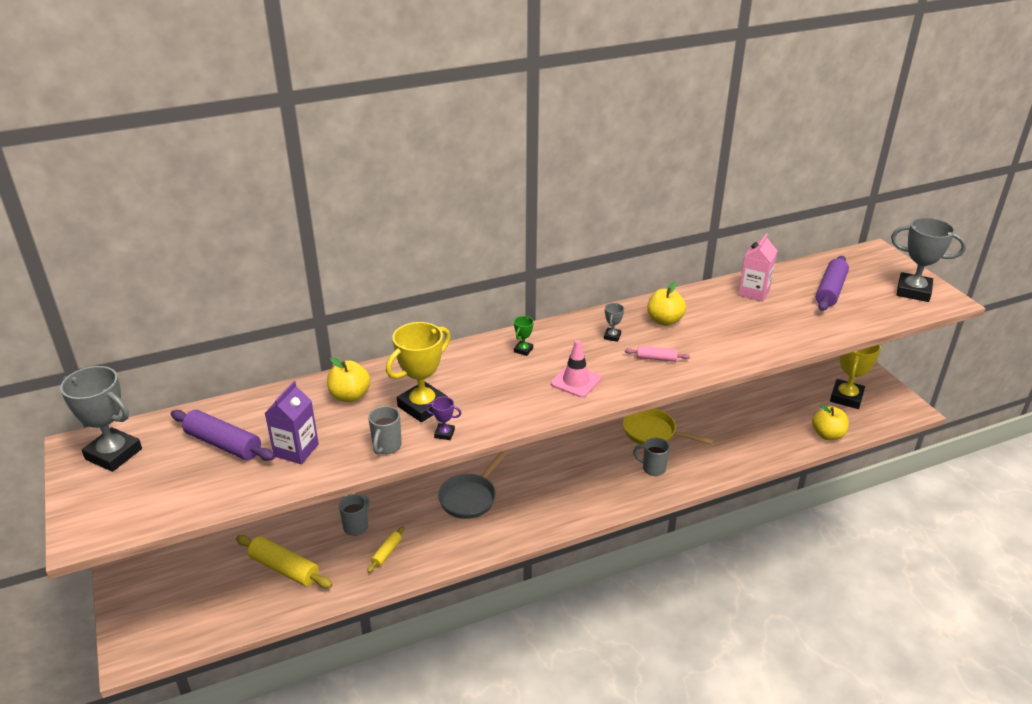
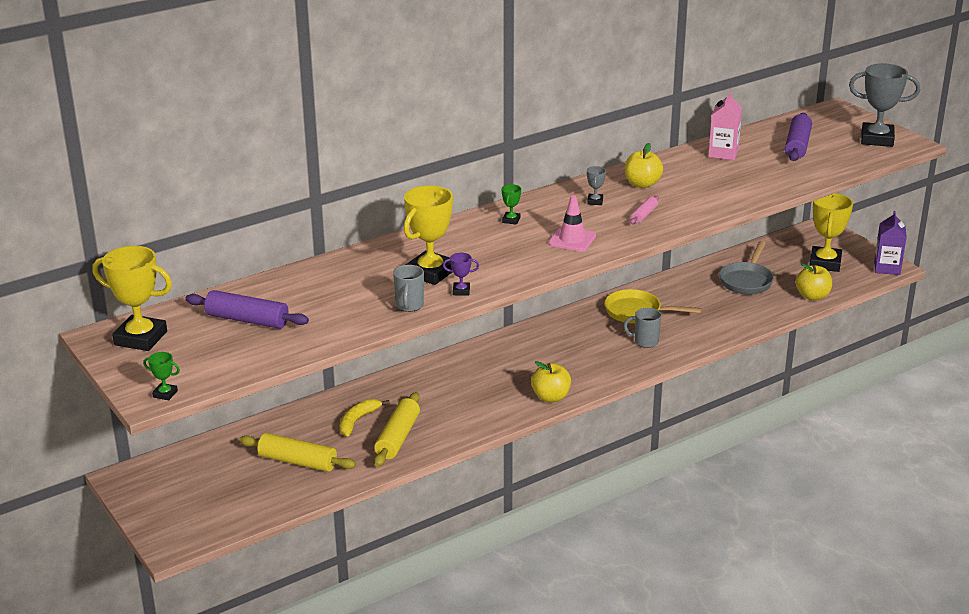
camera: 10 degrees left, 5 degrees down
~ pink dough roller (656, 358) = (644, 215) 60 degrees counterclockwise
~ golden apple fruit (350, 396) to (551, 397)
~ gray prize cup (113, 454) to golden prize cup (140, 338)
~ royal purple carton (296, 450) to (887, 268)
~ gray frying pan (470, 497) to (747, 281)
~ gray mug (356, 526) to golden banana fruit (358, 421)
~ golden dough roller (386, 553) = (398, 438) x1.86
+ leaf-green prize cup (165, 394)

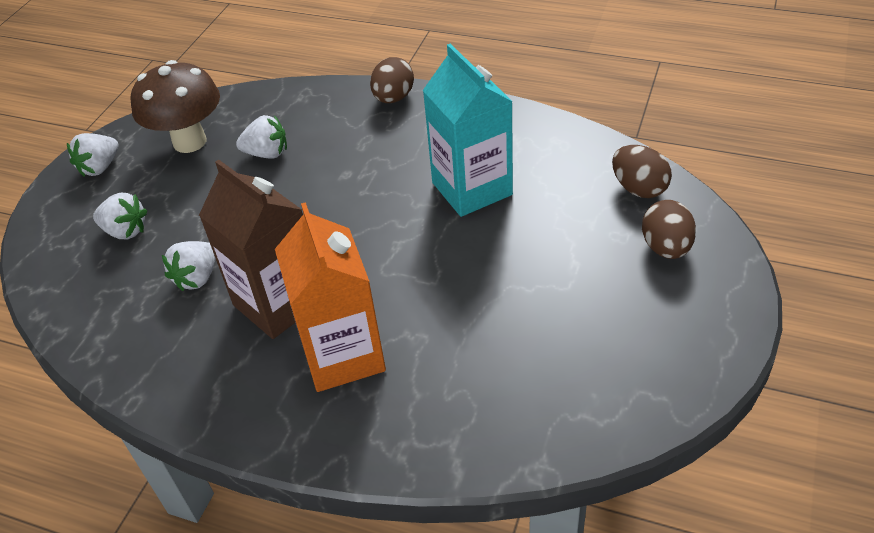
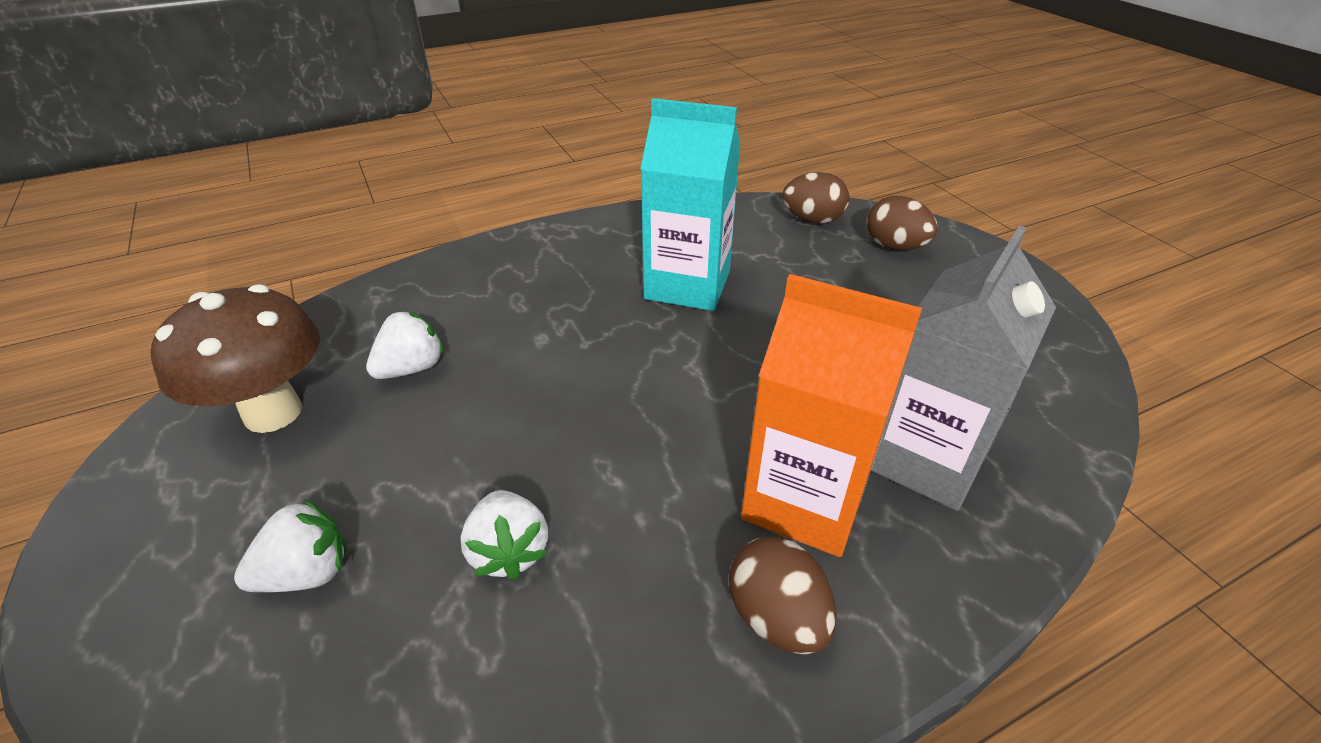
camera: 50 degrees left, 5 degrees down
~ brown egg shape (393, 98) to (776, 617)
- white berry (100, 167)
- brown carton (278, 303)
+ gray carton (925, 458)

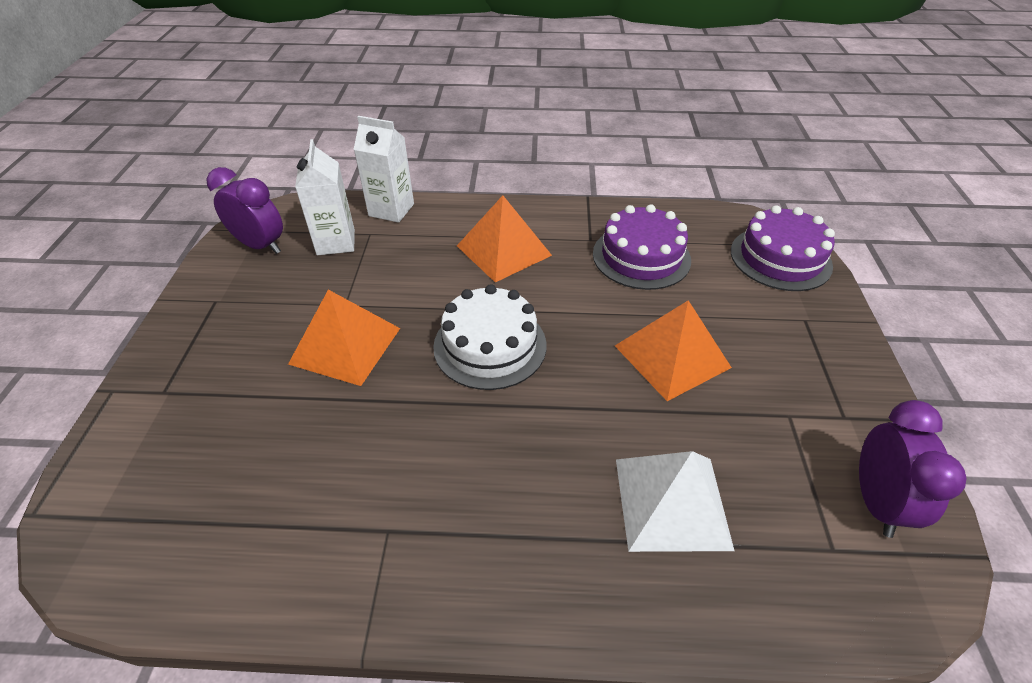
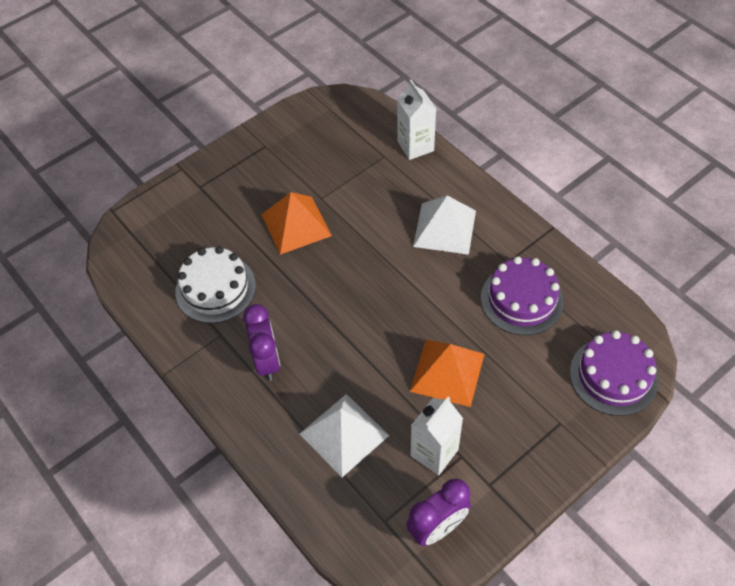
camera: 50 degrees right, 10 degrees up
~ white carton (336, 242) to (434, 452)
~ royal purple clock (260, 246) to (267, 361)
~ bright orange pyramid (504, 250) to white pyramid (445, 228)
~ white gateau (490, 345) to (215, 288)

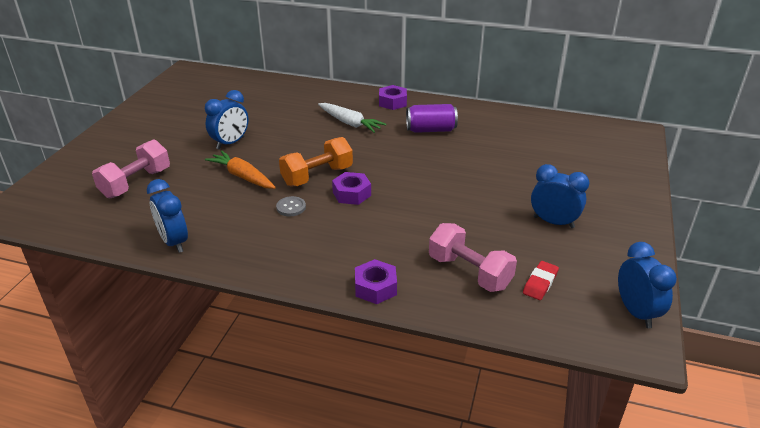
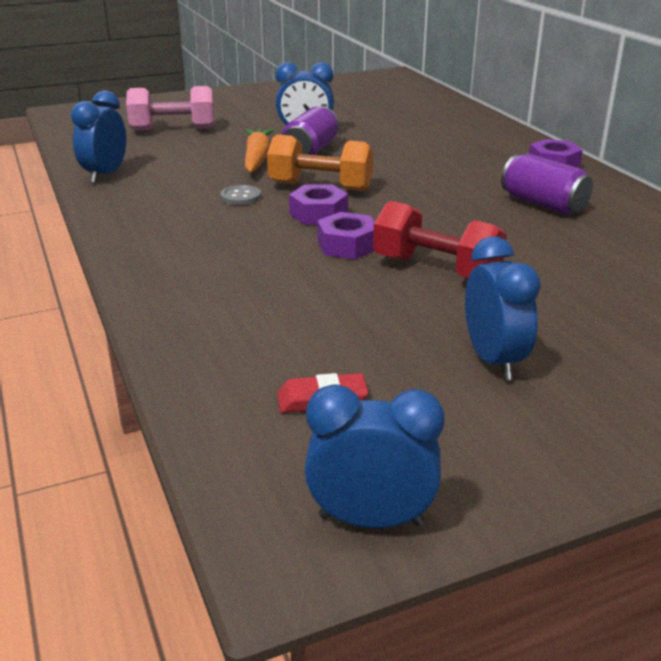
camera: 50 degrees right, 5 degrees down
- white root vegetable (350, 123)
- pink dumbbell (469, 272)
~ royal blue clock (636, 312) = (371, 520) 120 degrees counterclockwise
~ royal purple nut (375, 287) to (347, 245)
+ royal purple can (310, 151)
+ crimson dumbbell (436, 269)

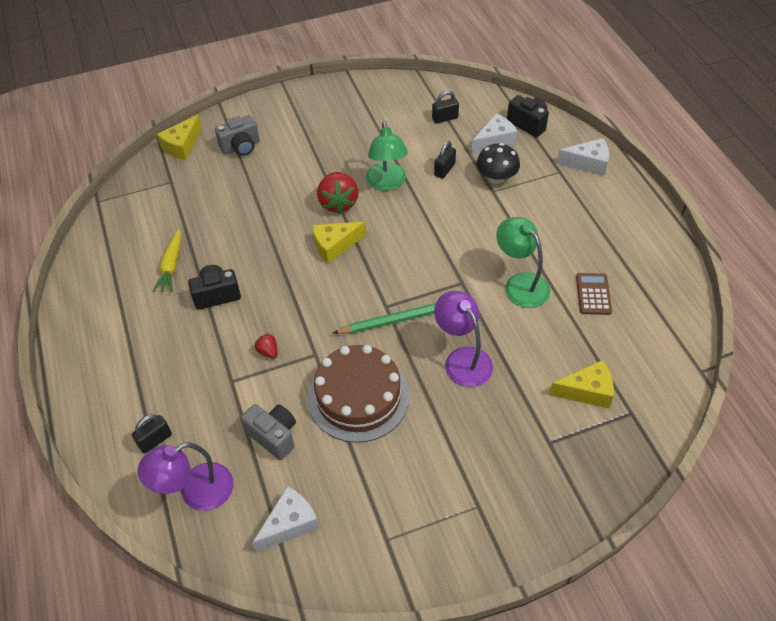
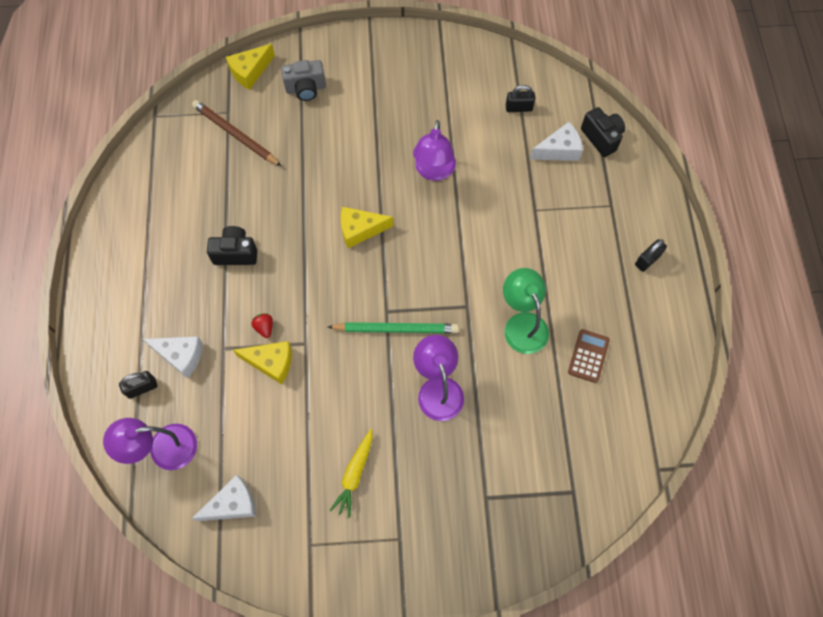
camera: 15 degrees right, 15 degrees up
~ leaf-green reading lamp (387, 183) to royal purple reading lamp (434, 171)
~ white cheese (588, 163) to (181, 356)
~ black padlock (444, 170) to (647, 260)
- black fungus (496, 178)
- crimson berry (338, 203)
~ golden root vegetable (171, 266) to (354, 474)
- brown gateau (358, 397)
~ golden cheese (586, 391) to (271, 363)
- gray compact camera (273, 436)
+ brown lead pencil (236, 135)

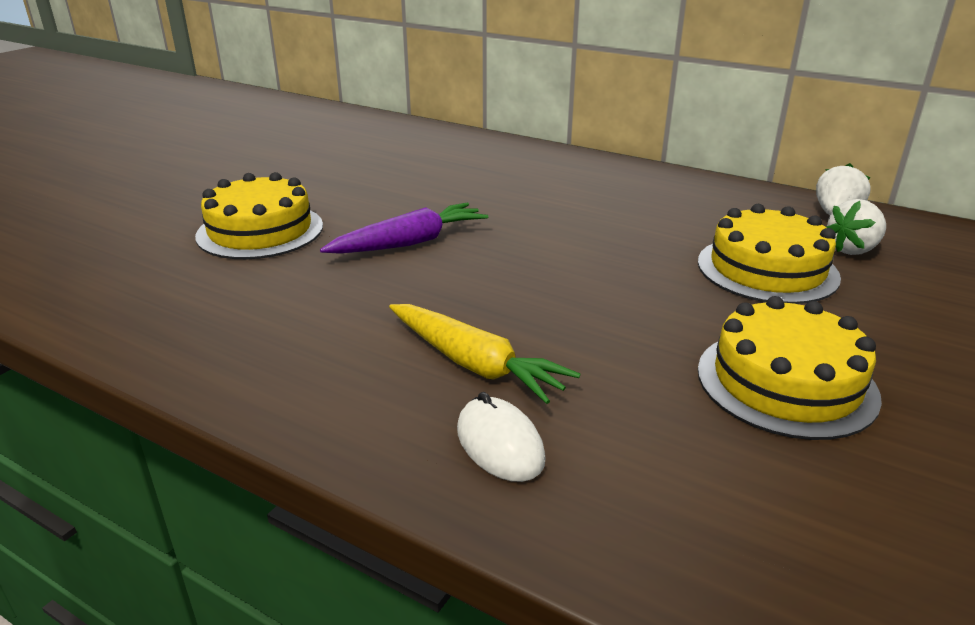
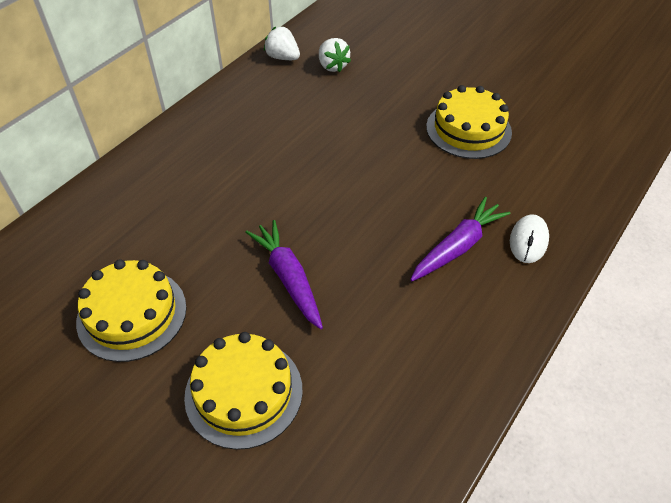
camera: 85 degrees left, 20 degrees up
~ golden gateau (767, 269) to (132, 314)
~ golden root vegetable (474, 364) to royal purple root vegetable (457, 247)
~ white PC mouse (499, 444) = (528, 241) 45 degrees counterclockwise

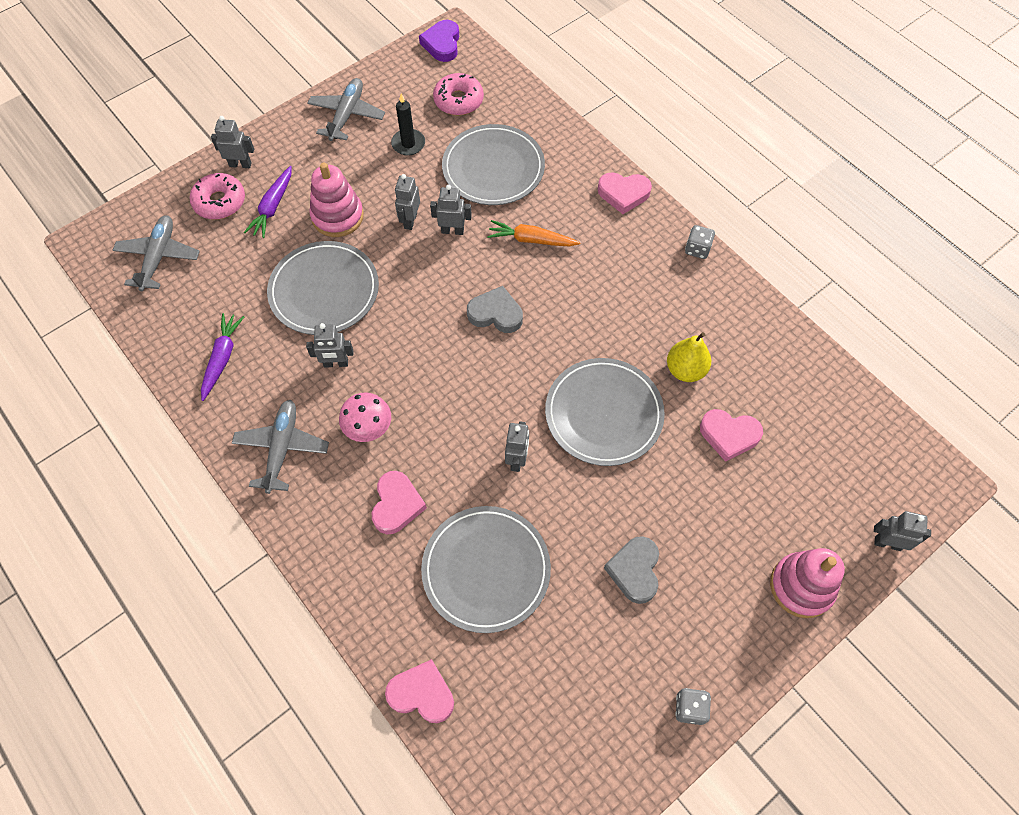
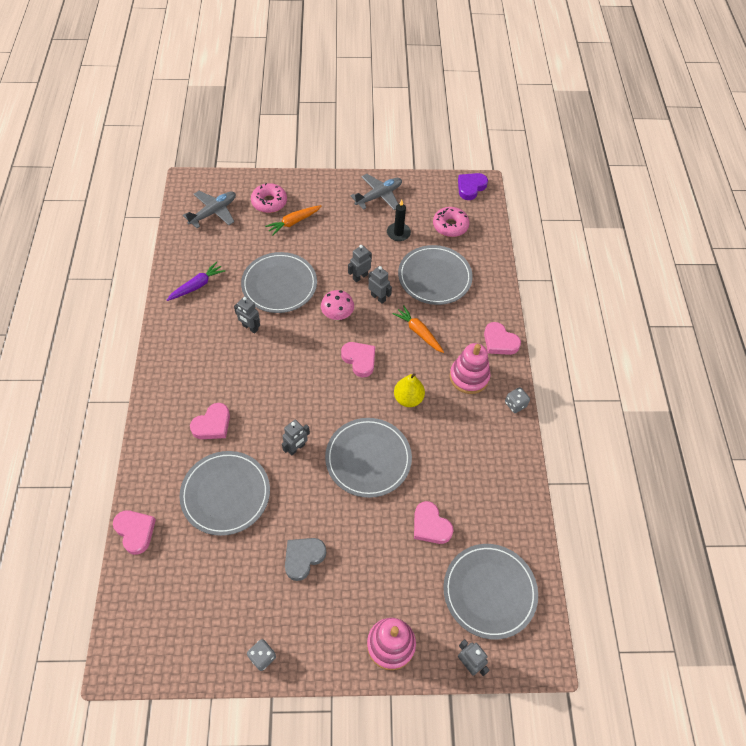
camera: 35 degrees right, 5 degrees down
- gray toy robot (240, 164)
~ pink ring stacker (337, 216) to (469, 377)
~ royal purple root vegetable (273, 207) to bright orange root vegetable (293, 222)
~ gray love heart (496, 313) to pink love heart (359, 360)
~ golden pear fruit (685, 370) to (408, 398)
~ pink fungus (368, 428) to (337, 315)
- gray plane (282, 448)
+ gray dinner plate (489, 591)

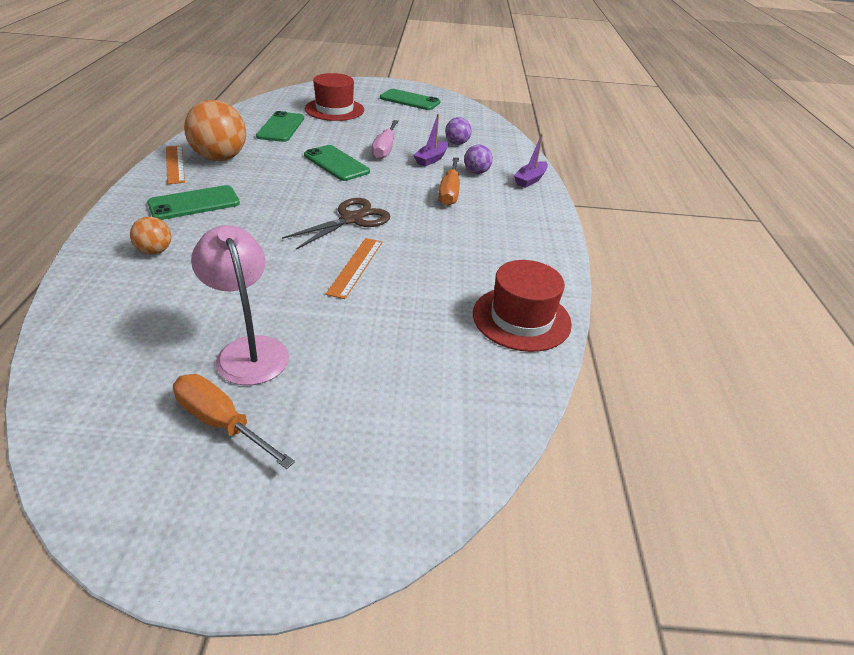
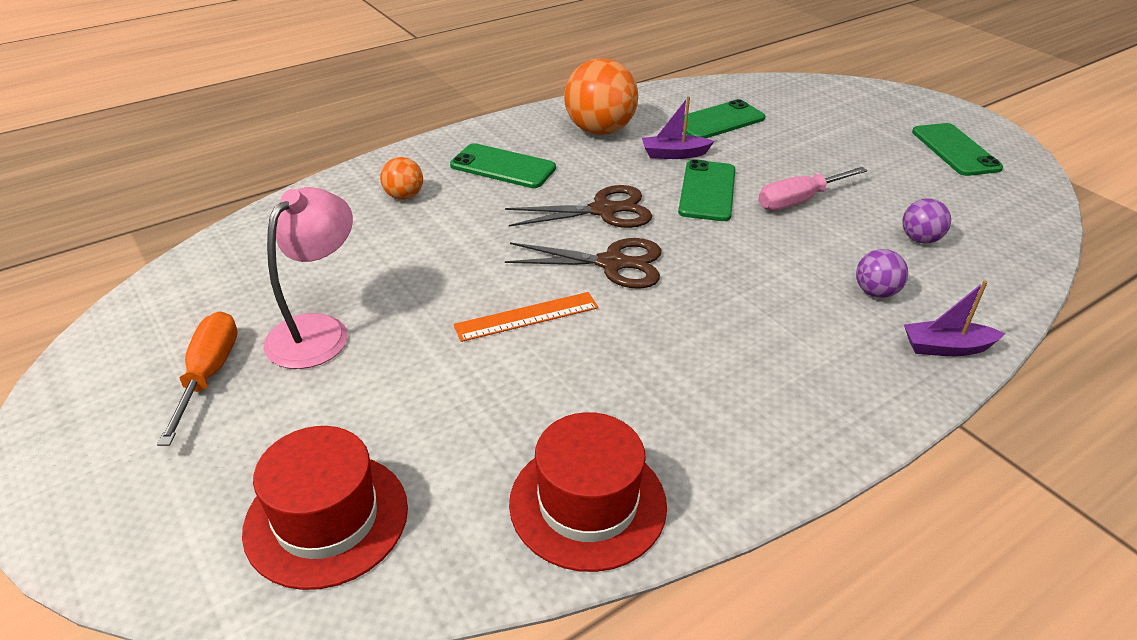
camera: 55 degrees right, 0 degrees up
~ crimson hat (334, 109) to (326, 518)
~ royal purple toy boat (431, 159) to (674, 154)
- bright orange measuring stick (175, 164)
- bright orange screwdriver (449, 192)
+ brown shears (603, 210)

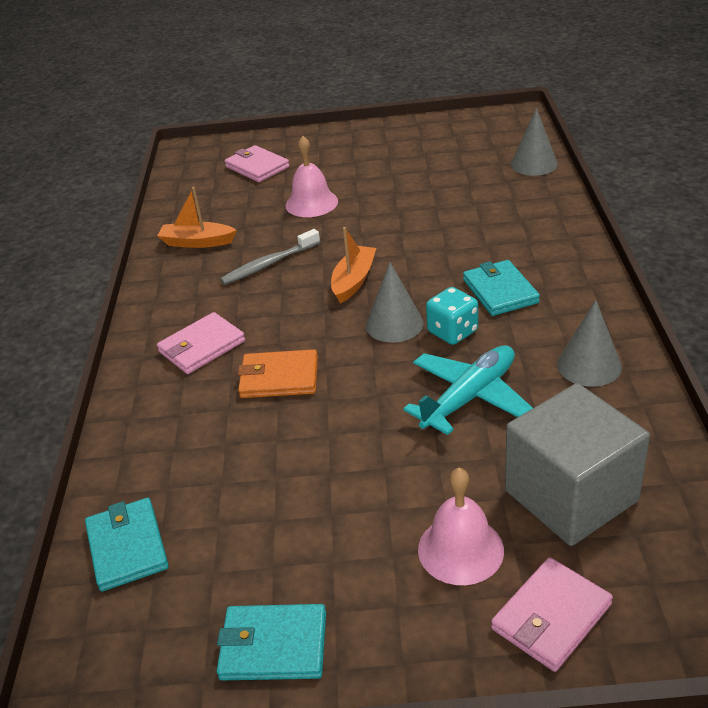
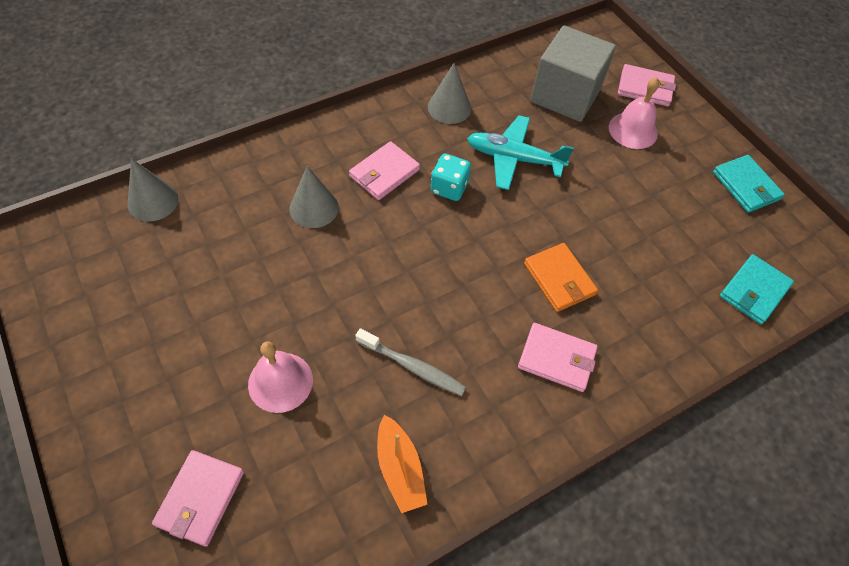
camera: 125 degrees left, 20 degrees up
- bright orange toy boat (353, 280)
~ aqua billfold (500, 291) to pink billfold (384, 173)
~ gray cone (394, 324) to (314, 208)

